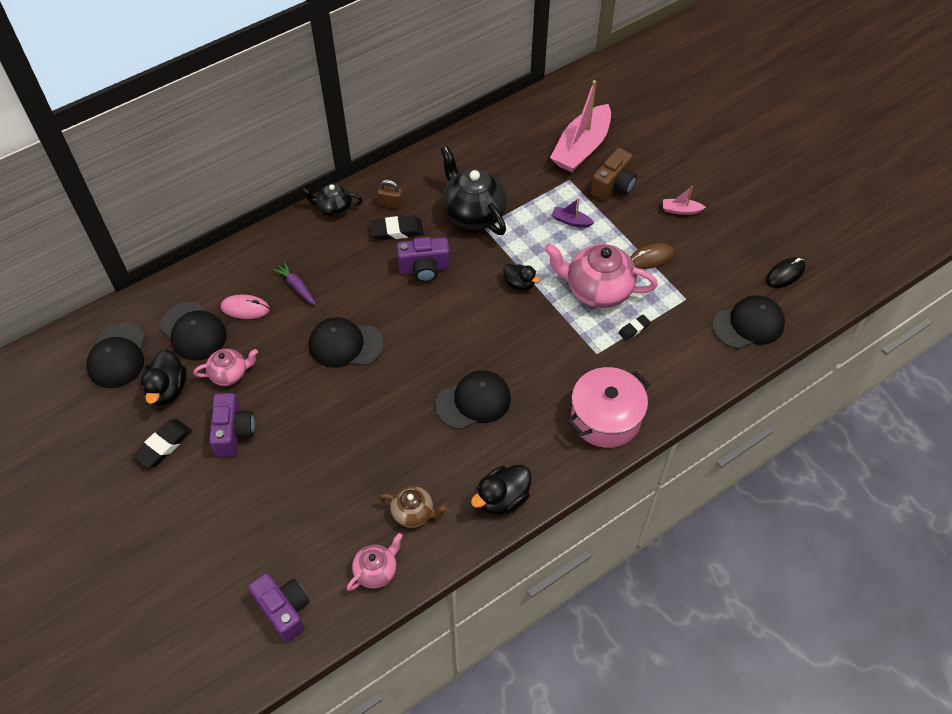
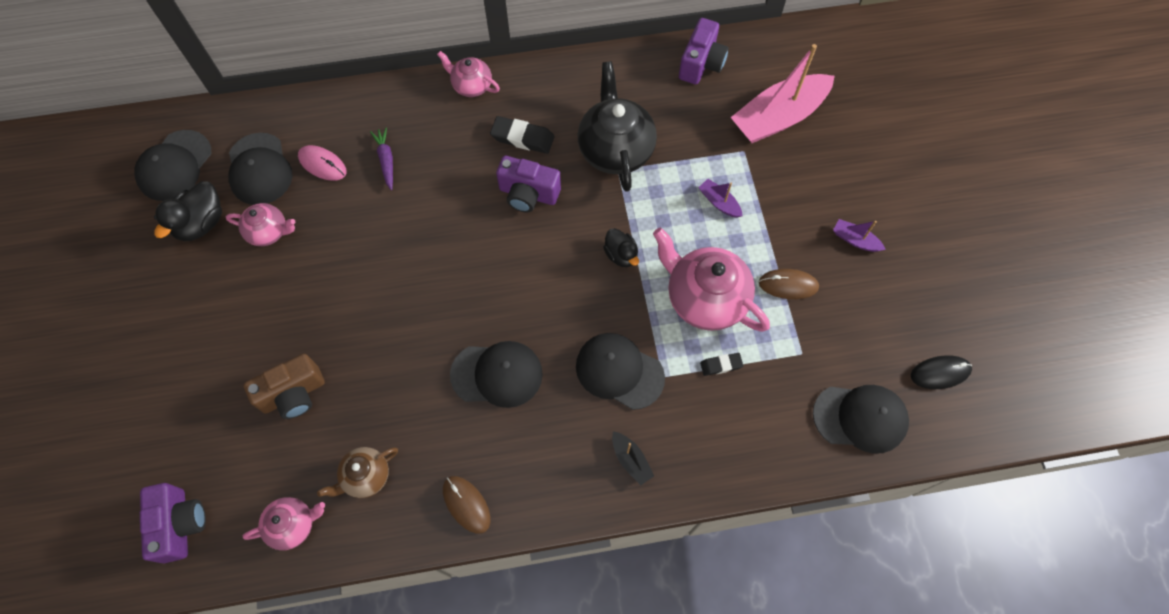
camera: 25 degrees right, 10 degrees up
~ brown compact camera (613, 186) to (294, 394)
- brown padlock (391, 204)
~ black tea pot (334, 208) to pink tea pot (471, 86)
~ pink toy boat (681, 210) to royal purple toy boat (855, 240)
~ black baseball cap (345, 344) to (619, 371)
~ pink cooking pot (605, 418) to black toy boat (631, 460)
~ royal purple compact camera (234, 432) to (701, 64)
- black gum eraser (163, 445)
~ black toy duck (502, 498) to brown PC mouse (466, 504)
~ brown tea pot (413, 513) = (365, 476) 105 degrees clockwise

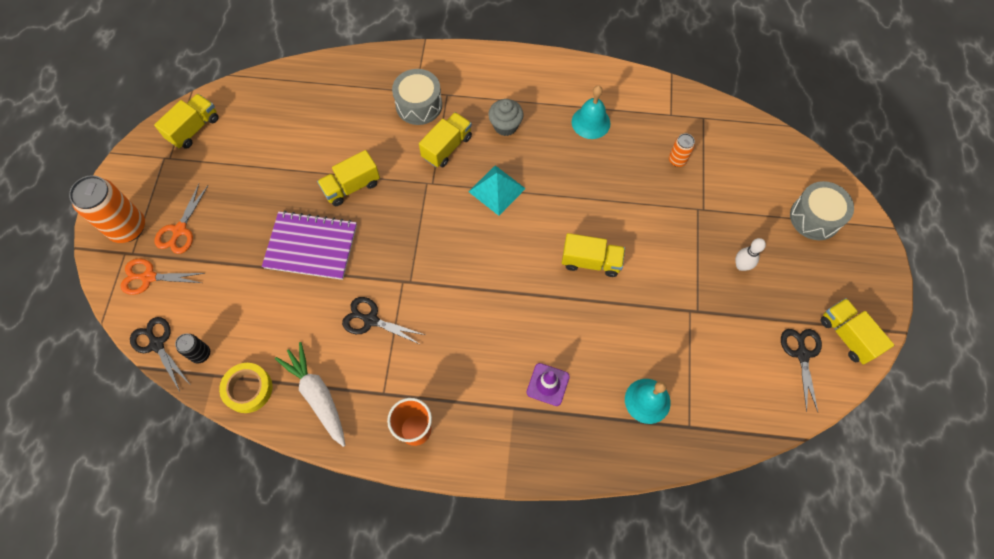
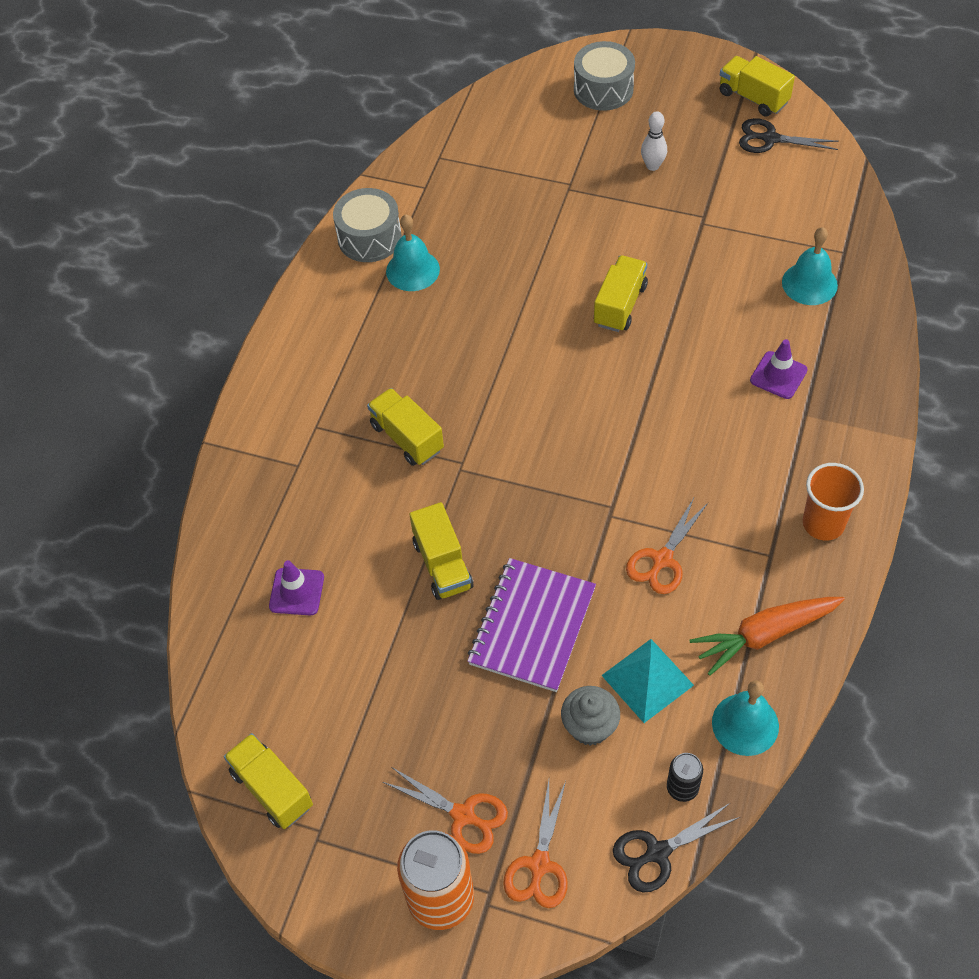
camera: 75 degrees left, 10 degrees down
~ gray snare drum (419, 105) to (369, 238)
~ gray muffin (505, 126) to (589, 727)
- bright orange can (677, 160)
~ aqua pyramid (497, 190) to (647, 680)
~ black shears (371, 320) to bright orange shears (662, 559)
~ golden truck (847, 335) = (753, 98) 60 degrees clockwise
~ white root vegetable (317, 395) to bright orange root vegetable (764, 635)
~ golden sticky tape (248, 389) to aqua bell (745, 724)
+ royal purple traffic cone (296, 592)

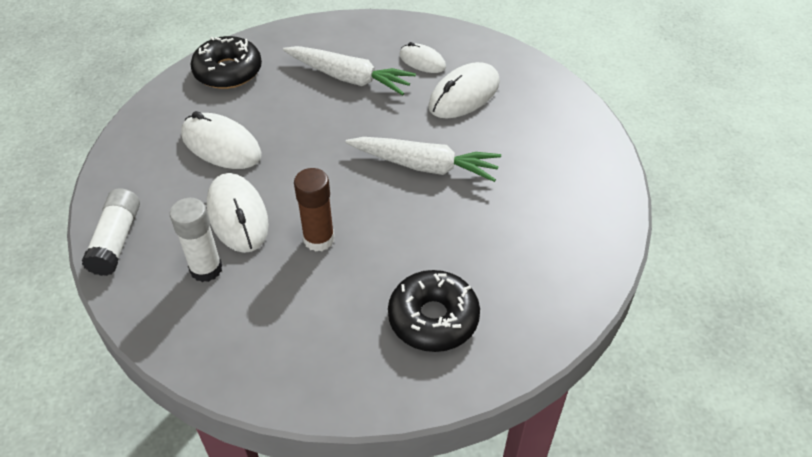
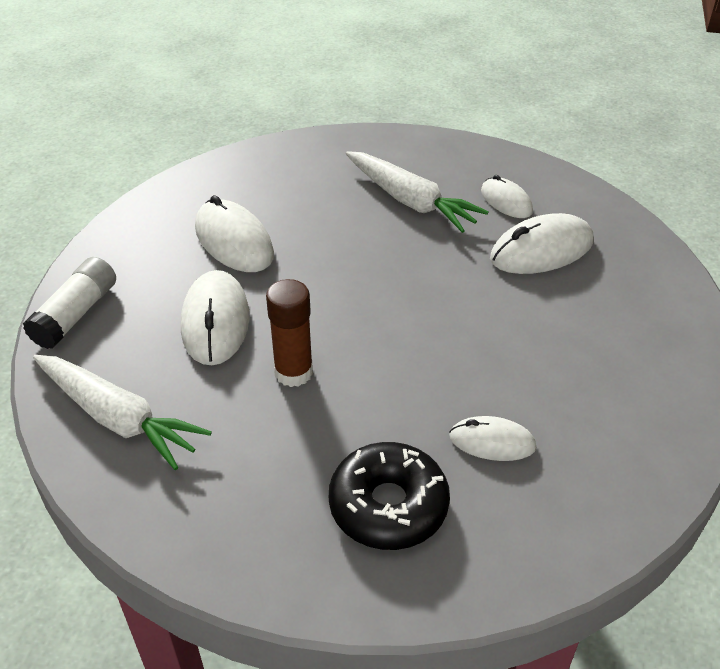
camera: 20 degrees right, 5 degrees down
- black doughnut (228, 71)
~ white root vegetable (425, 166) to (118, 418)
- white stick of glue (206, 269)
+ white PC mouse (492, 442)

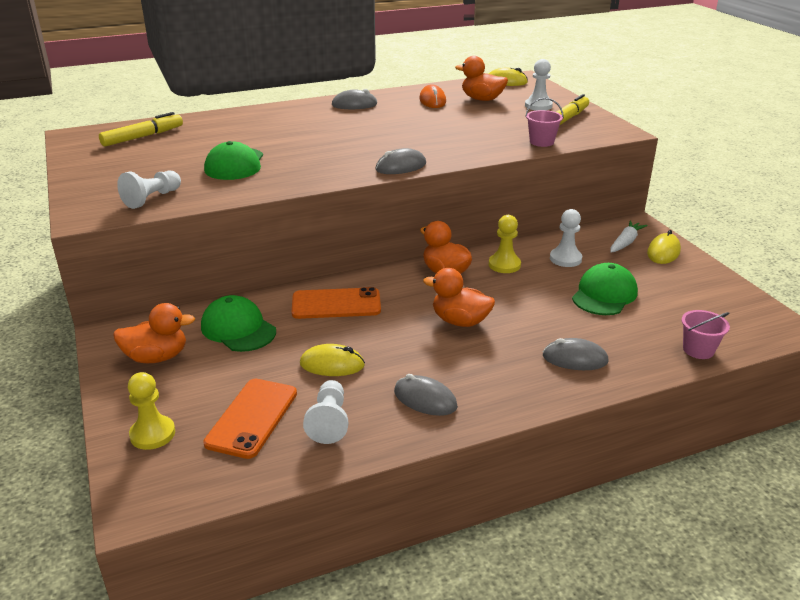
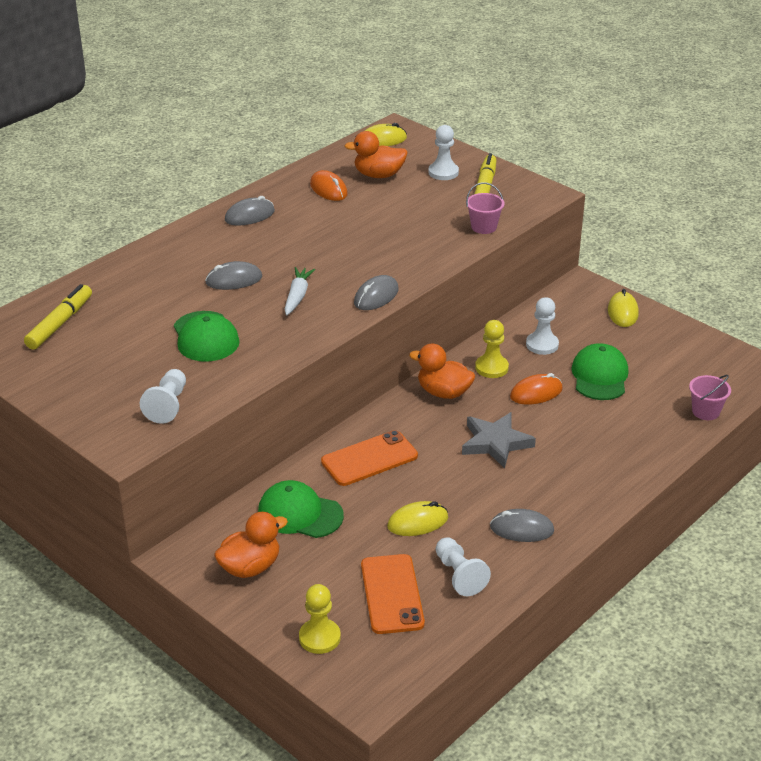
camera: 25 degrees left, 5 degrees up
~ white root vegetable (625, 242) to (297, 296)
~ bright orange toy duck (460, 321) to gray five-pointed star (495, 443)
~ gray PC mouse (575, 359) to (234, 280)
+ bright orange PC mouse (536, 393)

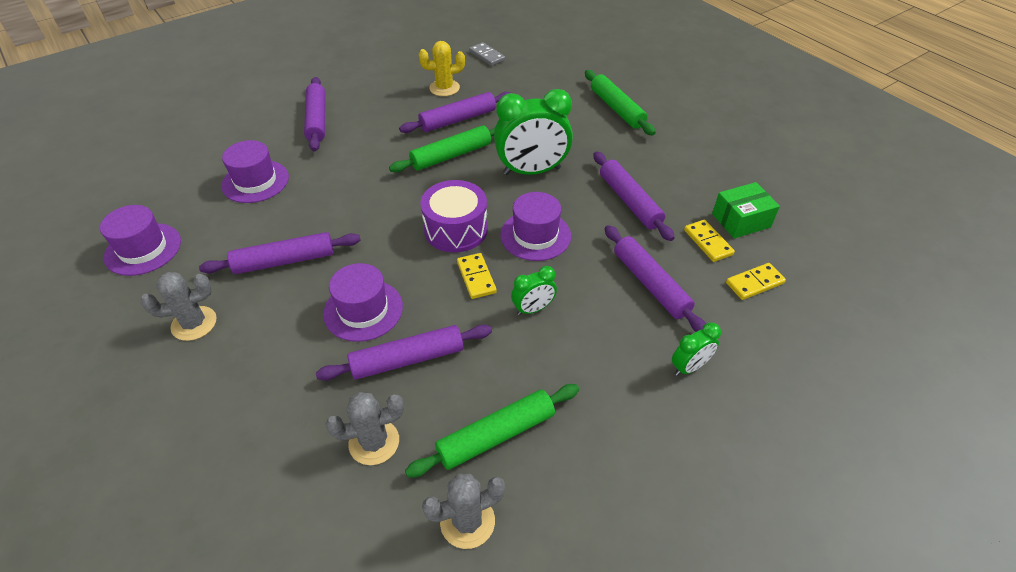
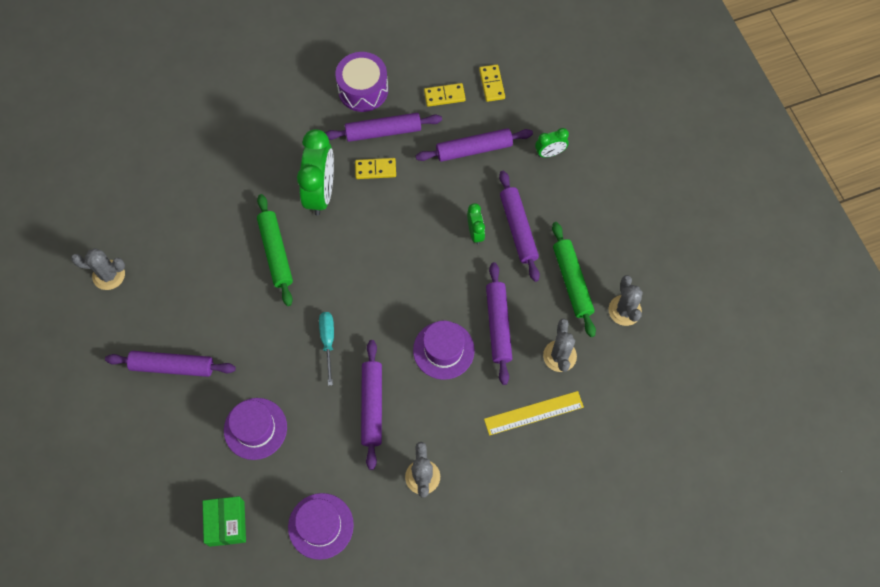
camera: 75 degrees left, 20 degrees up
- golden saguaro cactus (444, 88)
- gray domino piece (487, 56)
- leaf-green dough roller (616, 109)
~ royal purple dough roller (458, 119) to (518, 229)
~ royal purple snare drum (456, 229) to (363, 90)
~ leaf-green box (741, 220) to (227, 523)
- royal purple hat (535, 235)
~ golden domino piece (476, 277) to (375, 169)
~ leaf-green clock (689, 367) = (550, 153) 90 degrees clockwise
+ gray saguaro cactus (109, 275)
+ aqua screwdriver (328, 341)
+ golden measuring stick (533, 413)

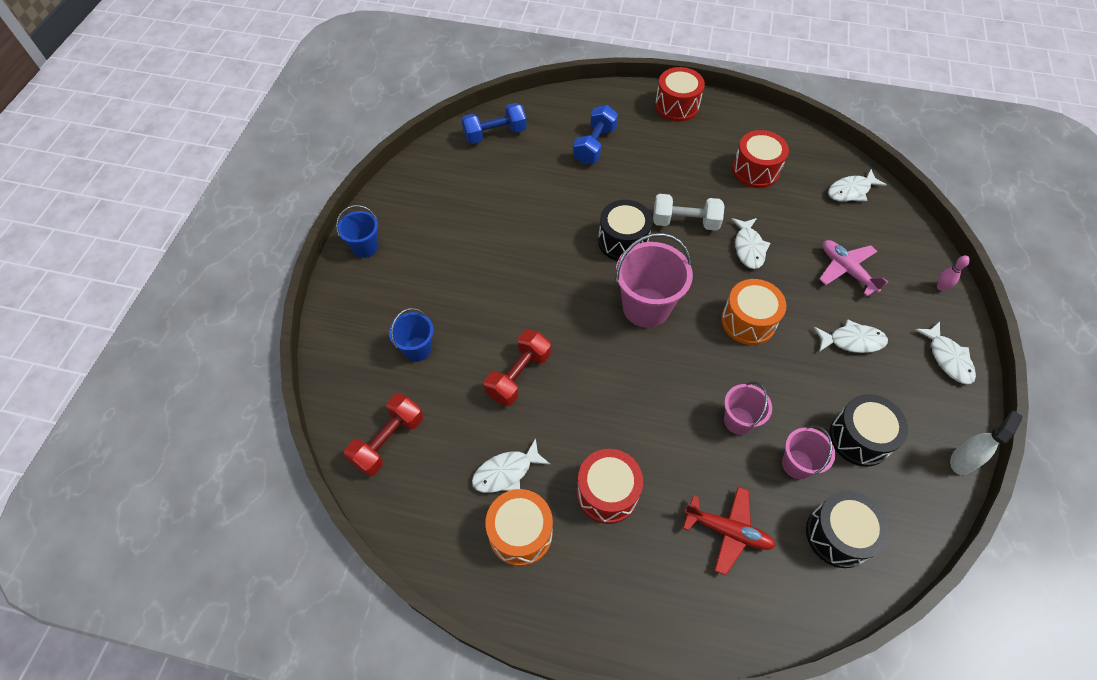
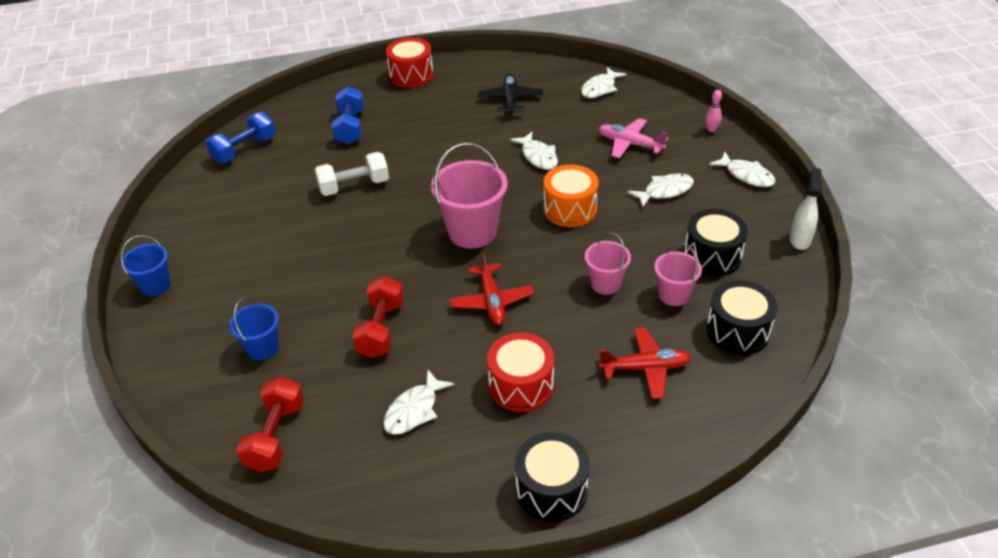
camera: 25 degrees left, 15 degrees down
~ crimson snare drum (755, 170) to black plane (510, 99)
~ white dumbbell (685, 222) to (354, 186)
~ black snare drum (623, 241) to (551, 490)
- bright orange snare drum (520, 533)
+ crimson plane (491, 301)

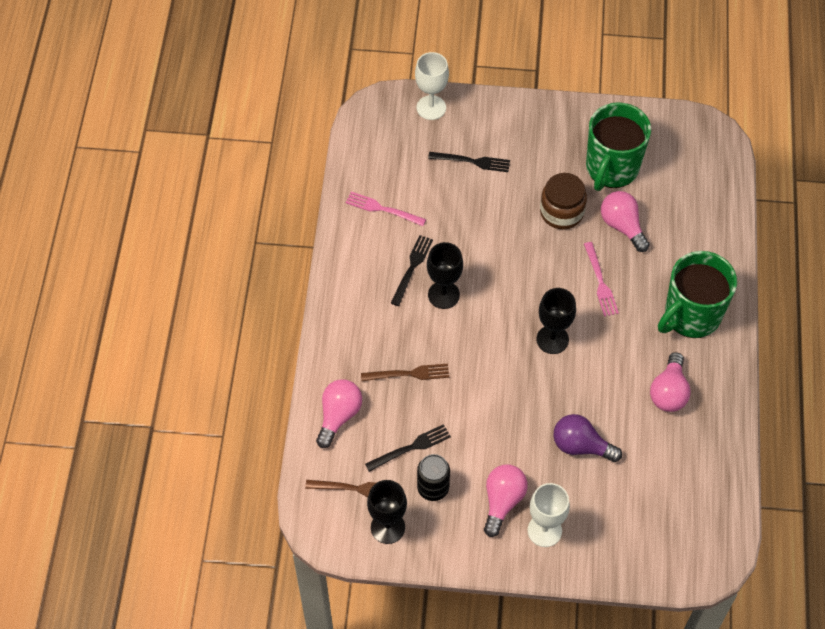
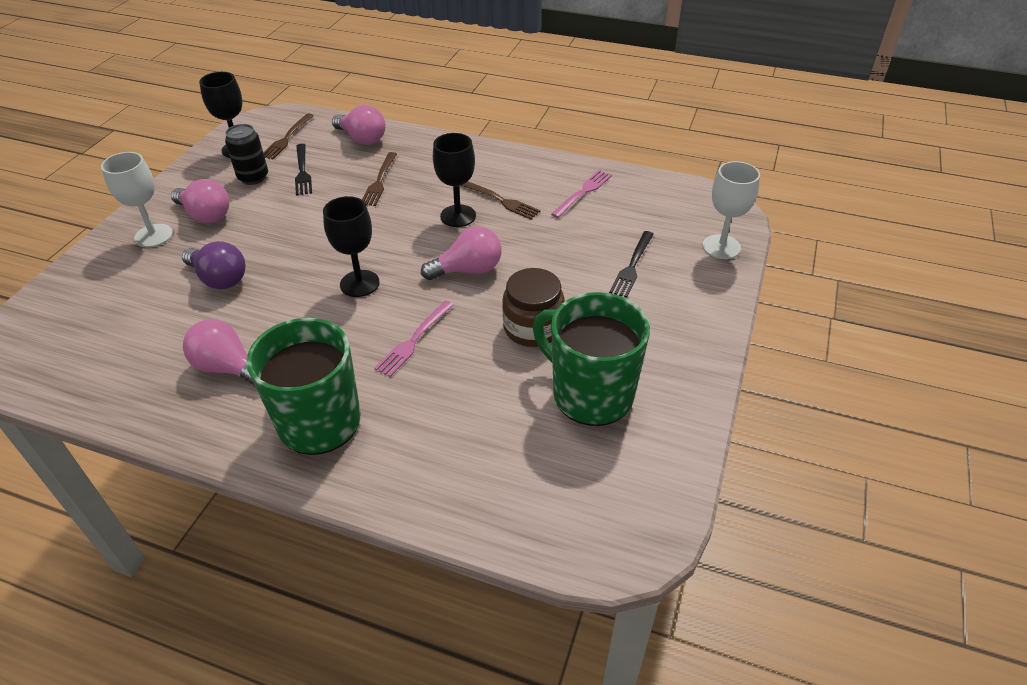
camera: 105 degrees right, 15 degrees down
~ pink lightbulb (622, 226) to (468, 270)
~ black dinner fork (412, 267) to brown dinner fork (502, 201)
~ pink dinner fork (600, 283) = (413, 341) 60 degrees counterclockwise
~ royal purple lightbulb (581, 446) = (219, 279) 90 degrees clockwise

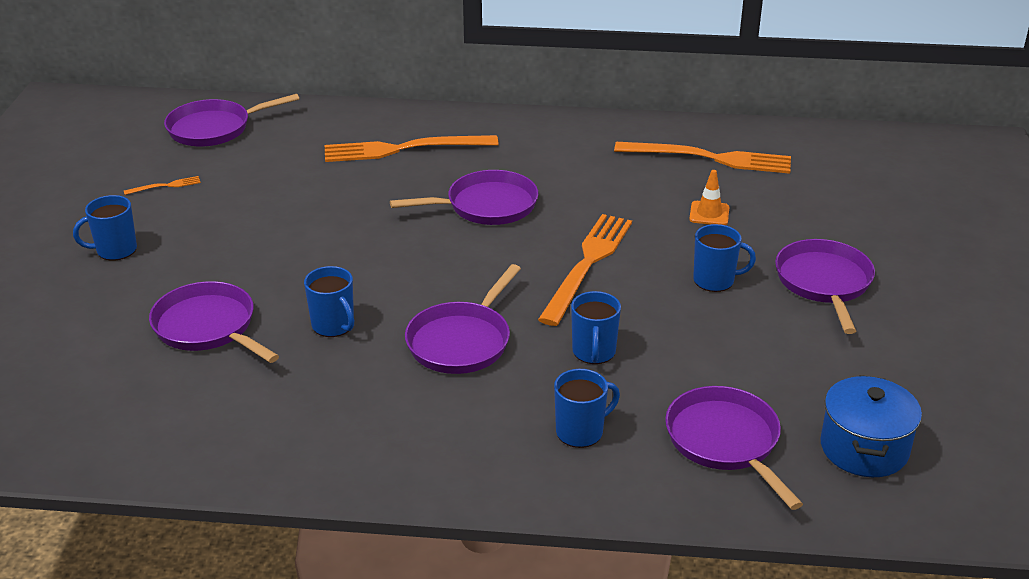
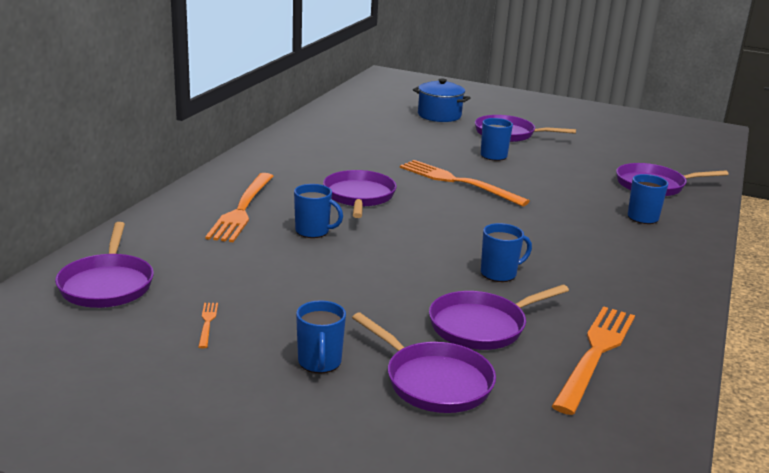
camera: 75 degrees left, 10 degrees down
~ bright orange dinner fork (709, 158) to (595, 354)
- bright orange traffic cone (709, 214)
~ royal purple frying pan (461, 341) to (434, 381)
~ royal blue mug (594, 352) to (313, 231)
~ royal blue cooking pot (864, 448) to (439, 115)

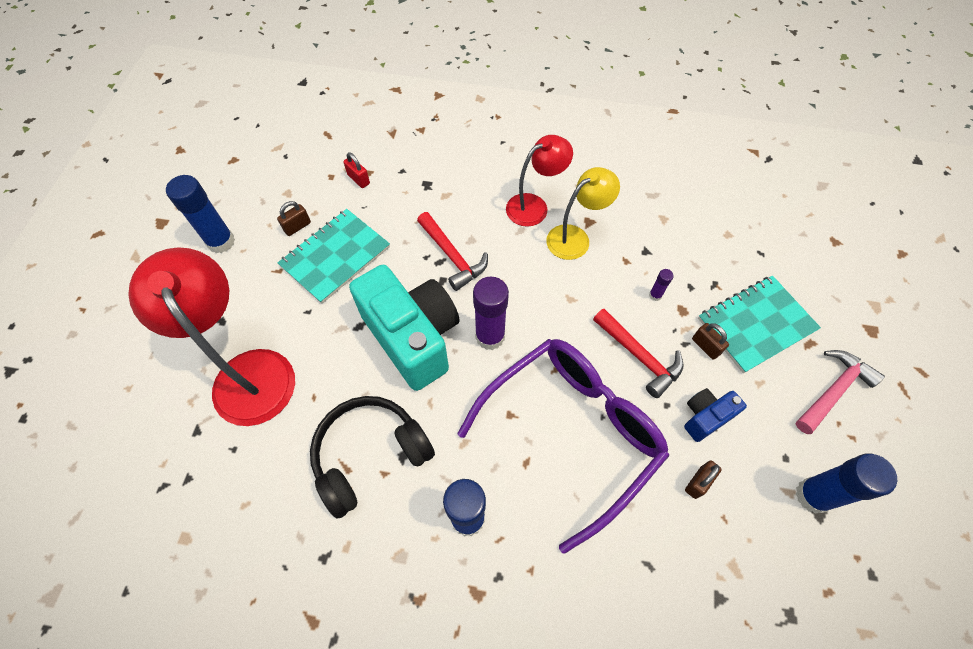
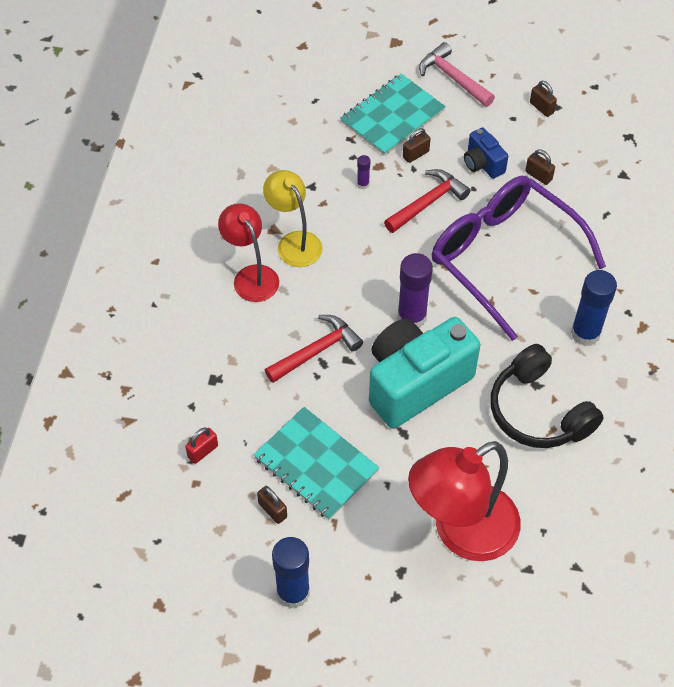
camera: 90 degrees left, 5 degrees down
~ aqua notepad (756, 324) = (392, 116) 75 degrees clockwise
~ royal blue stick of glue (812, 496) to brown padlock (541, 108)

